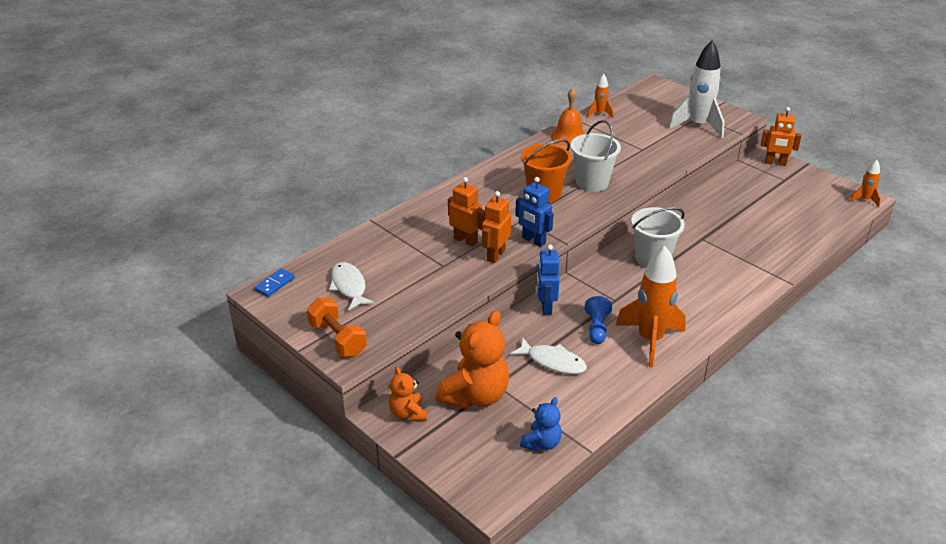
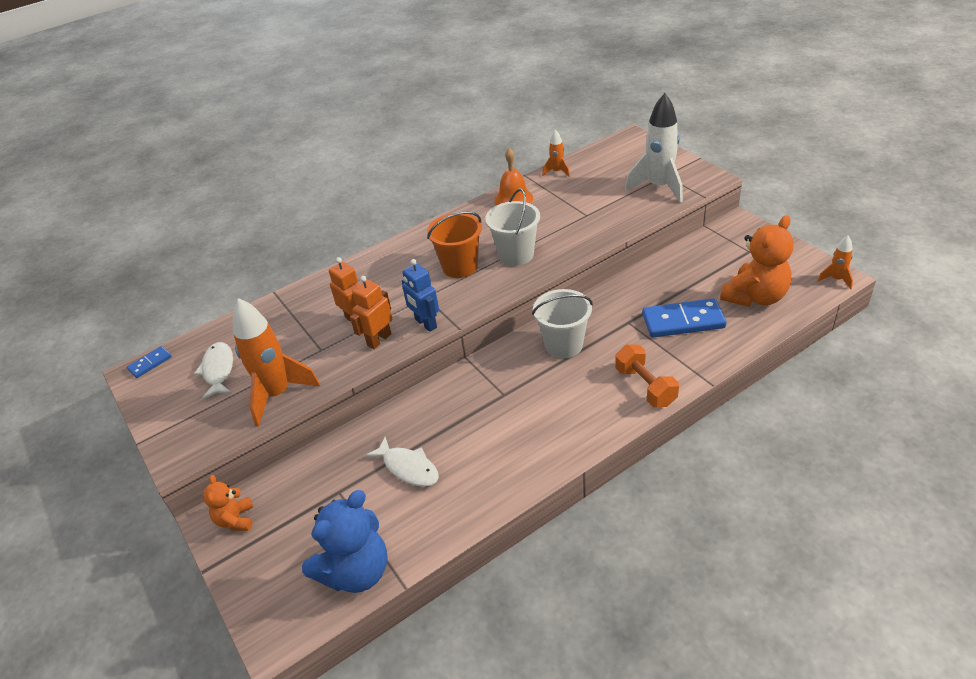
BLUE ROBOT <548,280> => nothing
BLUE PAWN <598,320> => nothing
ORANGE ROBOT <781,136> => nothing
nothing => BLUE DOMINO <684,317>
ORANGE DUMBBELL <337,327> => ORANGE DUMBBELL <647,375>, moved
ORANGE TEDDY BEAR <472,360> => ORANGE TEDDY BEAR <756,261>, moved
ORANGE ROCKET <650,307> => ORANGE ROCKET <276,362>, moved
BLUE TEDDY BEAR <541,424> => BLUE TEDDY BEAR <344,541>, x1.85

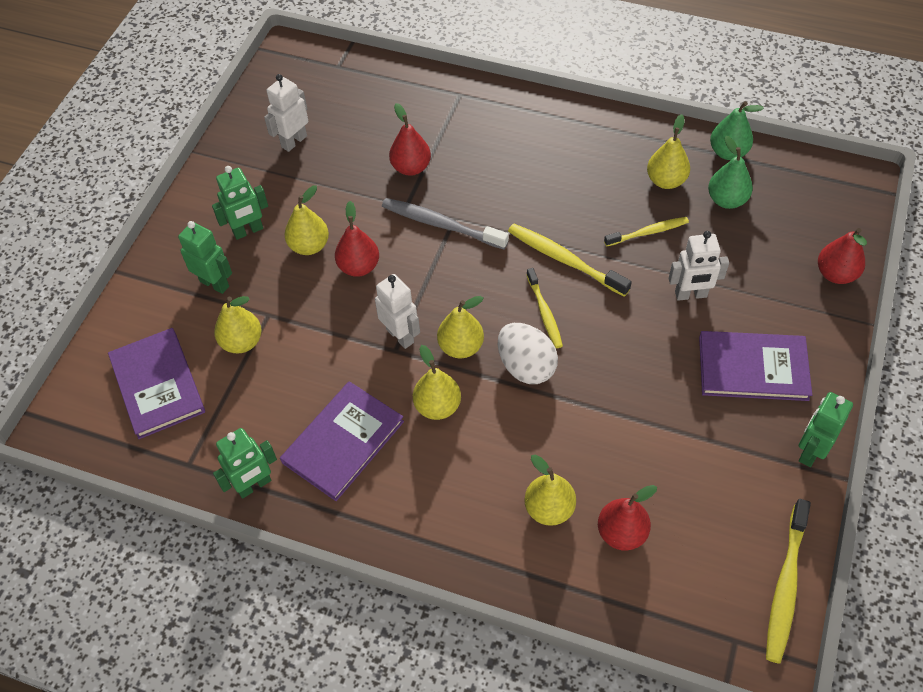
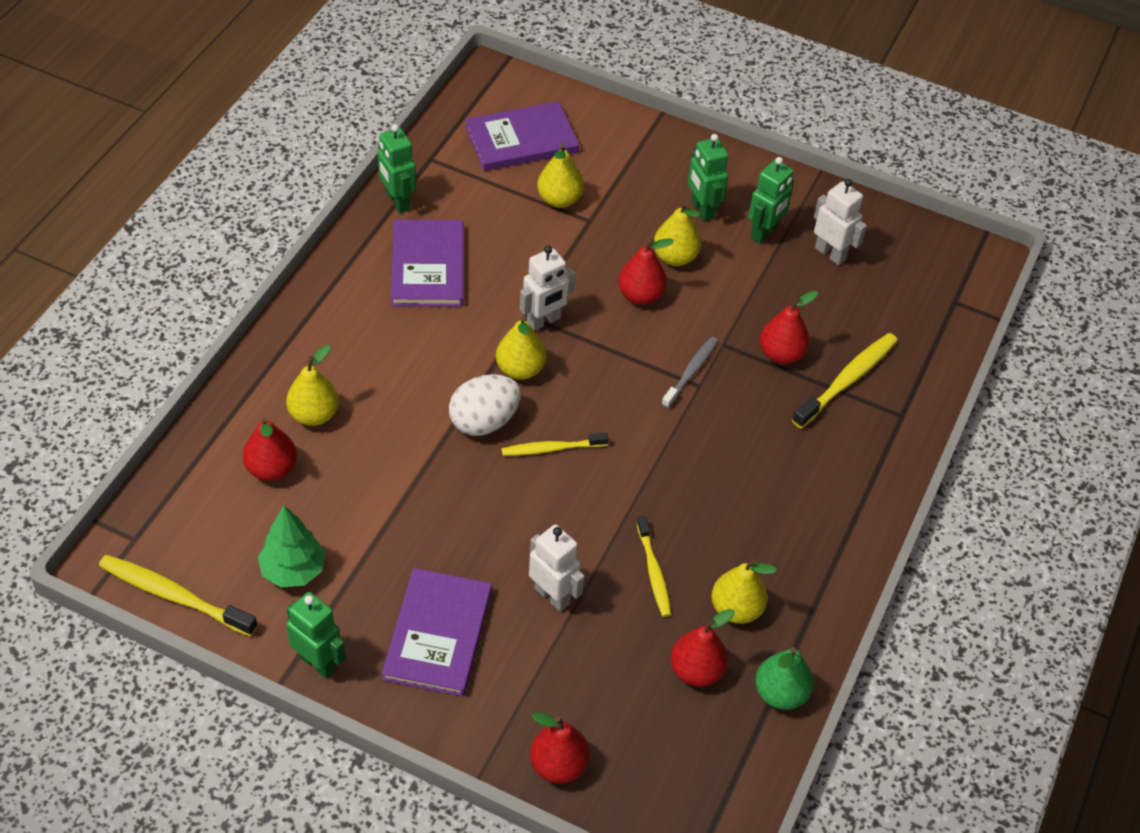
YELLOW PEAR <437,382> => nothing
nothing => GREEN TREE <292,546>
GREEN ROBOT <205,257> => GREEN ROBOT <771,200>, moved
YELLOW TOOTHBRUSH <570,260> => YELLOW TOOTHBRUSH <845,381>, moved
GREEN PEAR <730,172> => RED PEAR <702,648>
PURPLE BOOK <342,441> => PURPLE BOOK <427,263>, 45 degrees clockwise
WHITE ROBOT <699,266> => WHITE ROBOT <557,568>, 135 degrees clockwise
GREY TOOTHBRUSH <445,223> => GREY TOOTHBRUSH <690,372>, x0.65

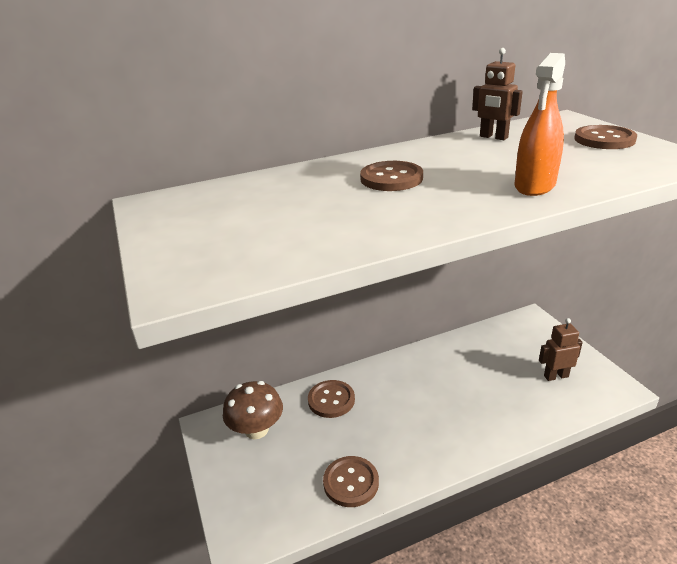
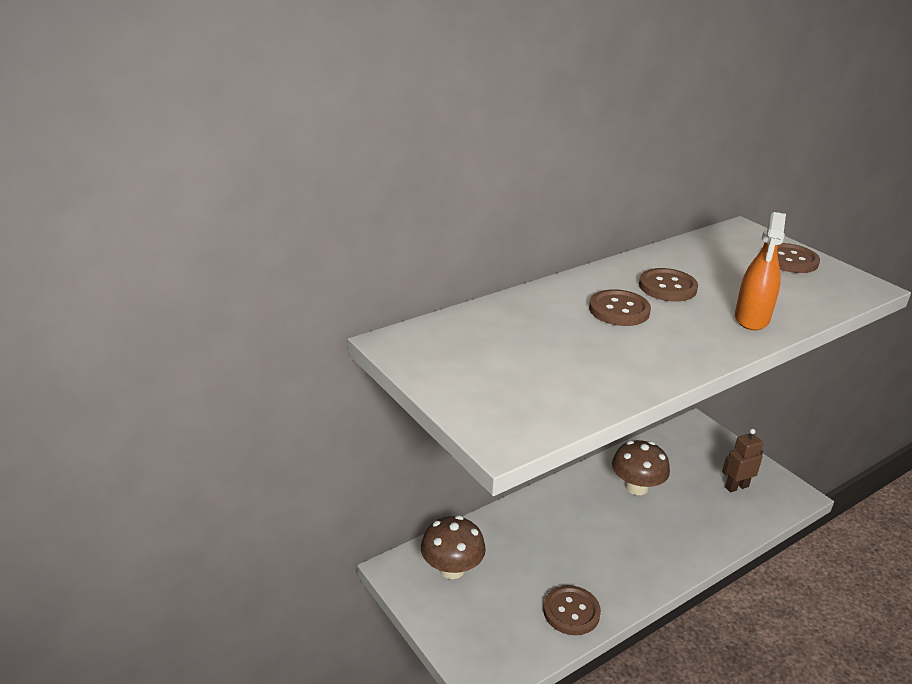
BROWN ROBOT <497,94> => nothing
nothing => BROWN MUSHROOM <641,467>
BROWN BUTTON <331,399> => BROWN BUTTON <668,285>, moved

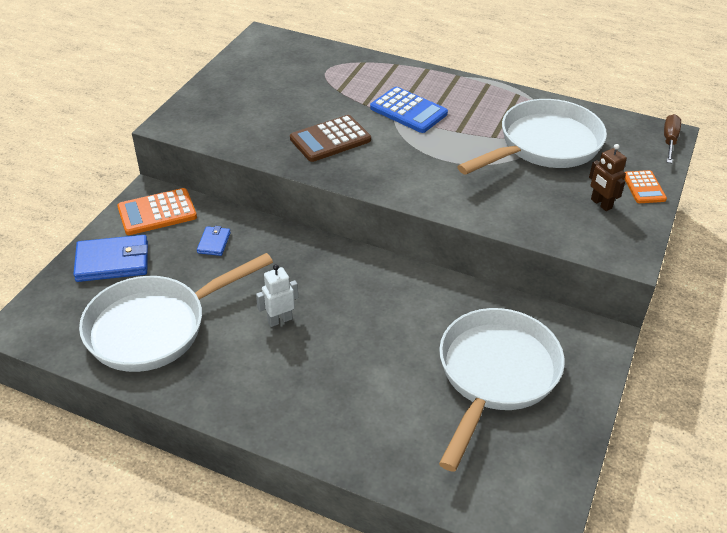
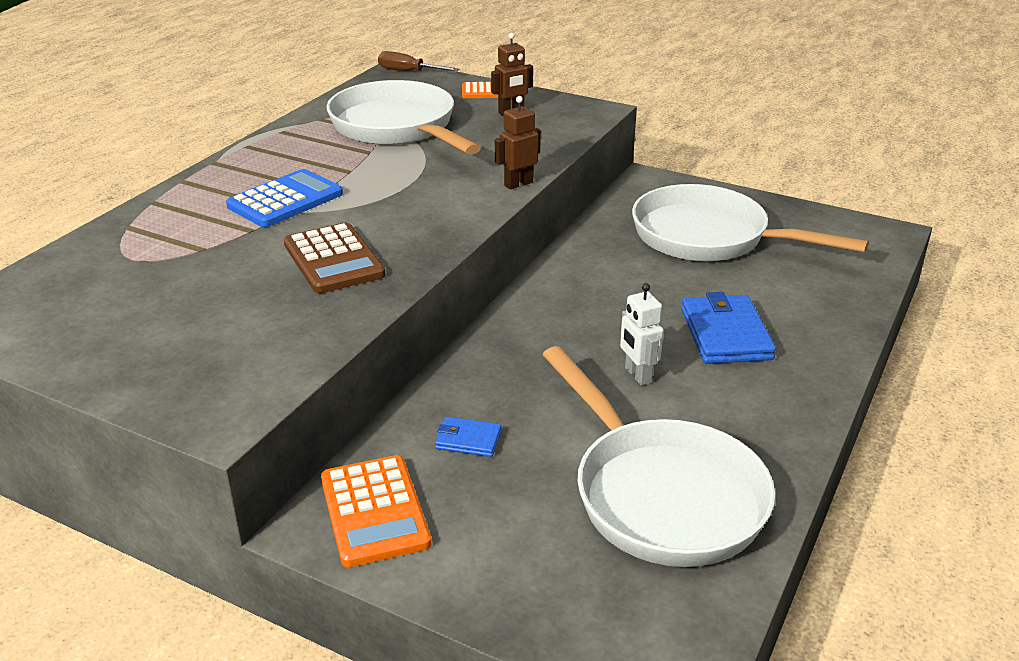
nothing => BROWN ROBOT <518,142>
BLUE WALLET <110,258> => BLUE WALLET <728,328>, moved

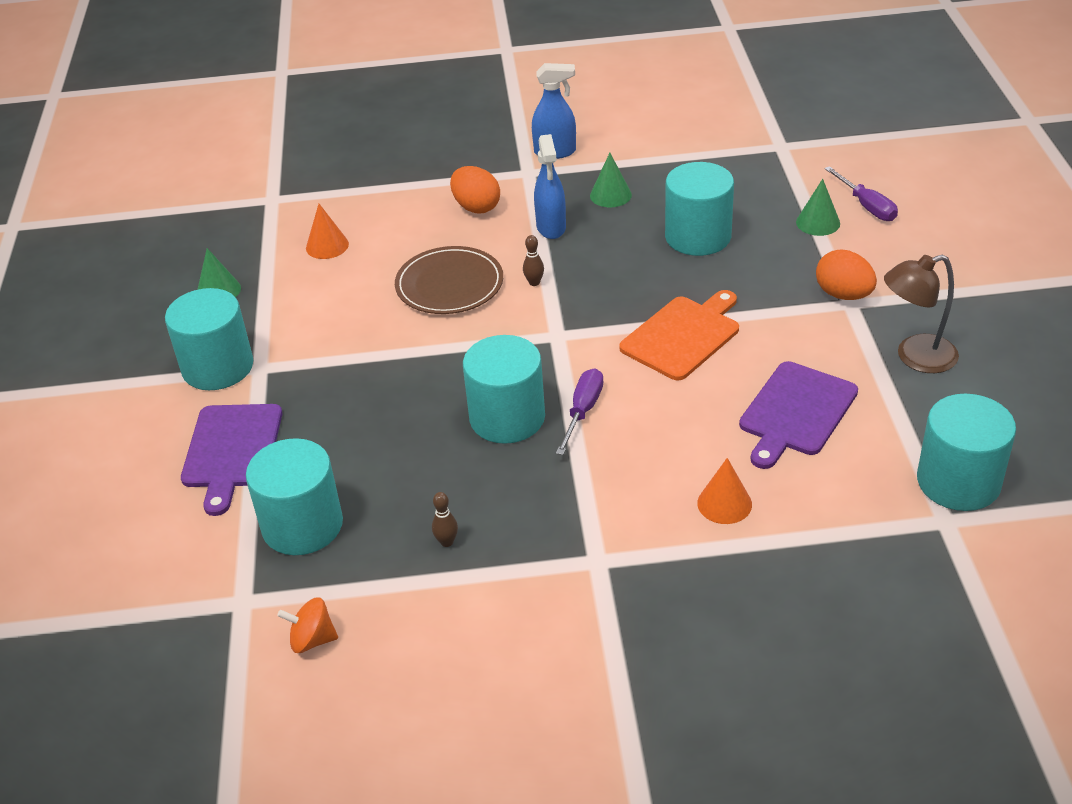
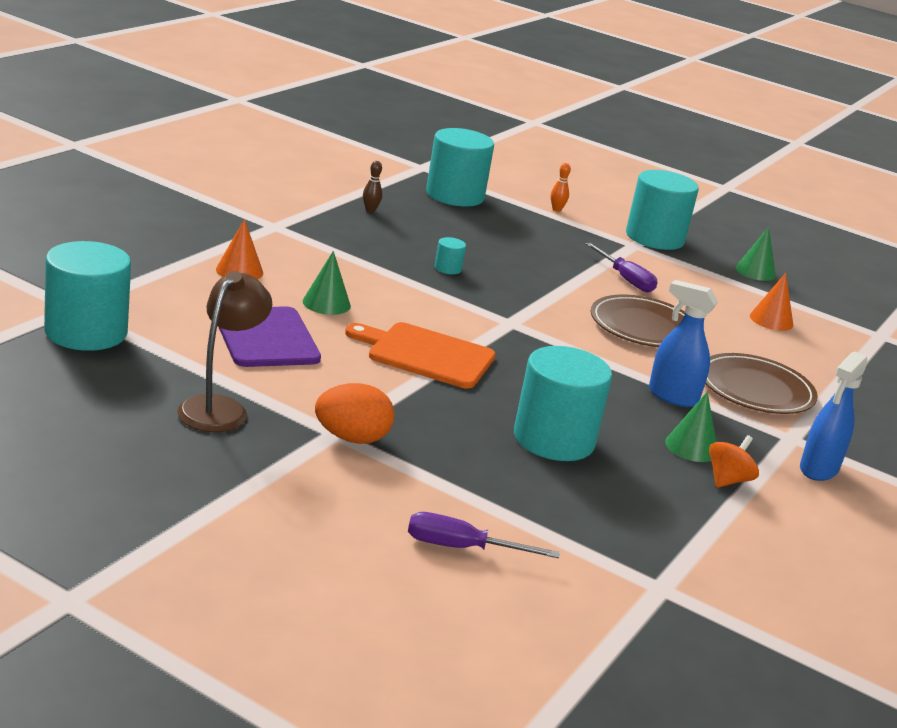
BROWN BOWLING PIN <533,260> => nothing
ORANGE SPINNING TOP <307,625> => ORANGE SPINNING TOP <734,461>, moved
PURPLE SCREWDRIVER <580,412> => PURPLE SCREWDRIVER <622,268>, moved
GREEN CONE <818,207> => GREEN CONE <327,283>, moved
PURPLE CUTTING BOARD <231,460> => ORANGE BOWLING PIN <561,187>
ORANGE EGG <475,189> => BROWN PLATE <761,383>
ORANGE CUTTING BOARD <679,335> => ORANGE CUTTING BOARD <420,355>, 120 degrees clockwise
TURQUOISE CYLINDER <504,389> => TURQUOISE CYLINDER <450,255>, x0.41

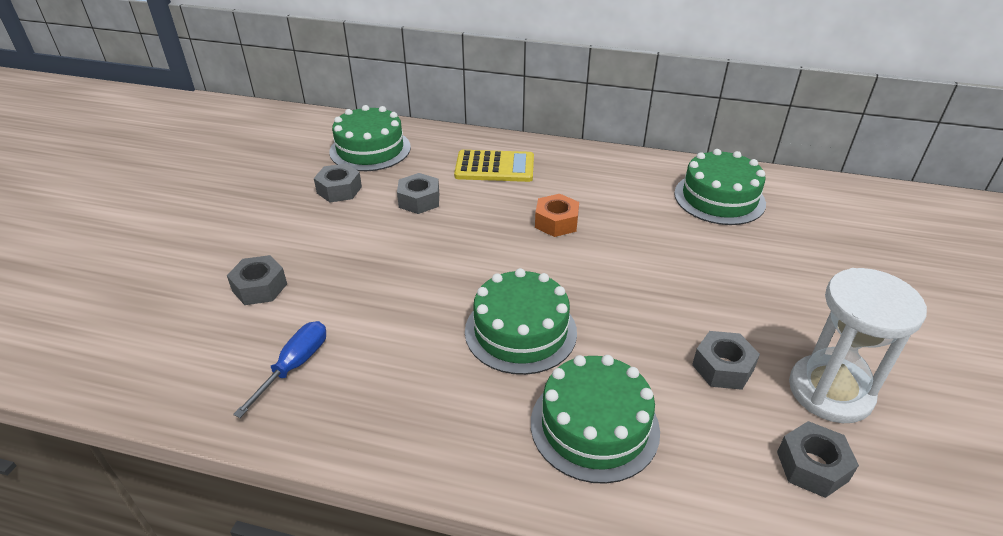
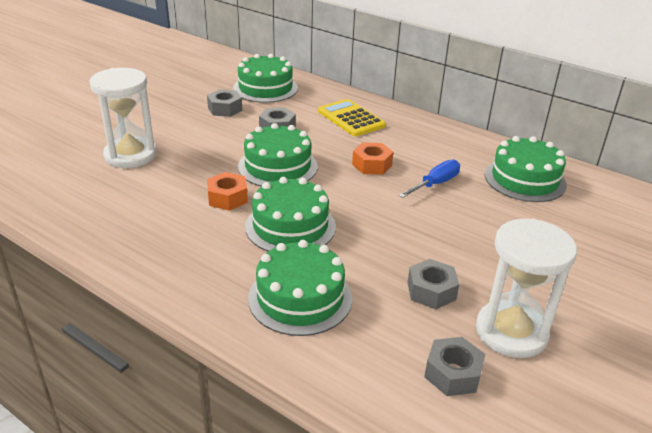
nothing => ORANGE NUT <227,191>
nothing => GREEN CAKE <278,155>
BLUE SCREWDRIVER <279,369> => BLUE SCREWDRIVER <429,178>, moved
GREY NUT <257,280> => WHITE HOURGLASS <123,118>
YELLOW CALCULATOR <494,166> => YELLOW CALCULATOR <352,118>, 150 degrees counterclockwise

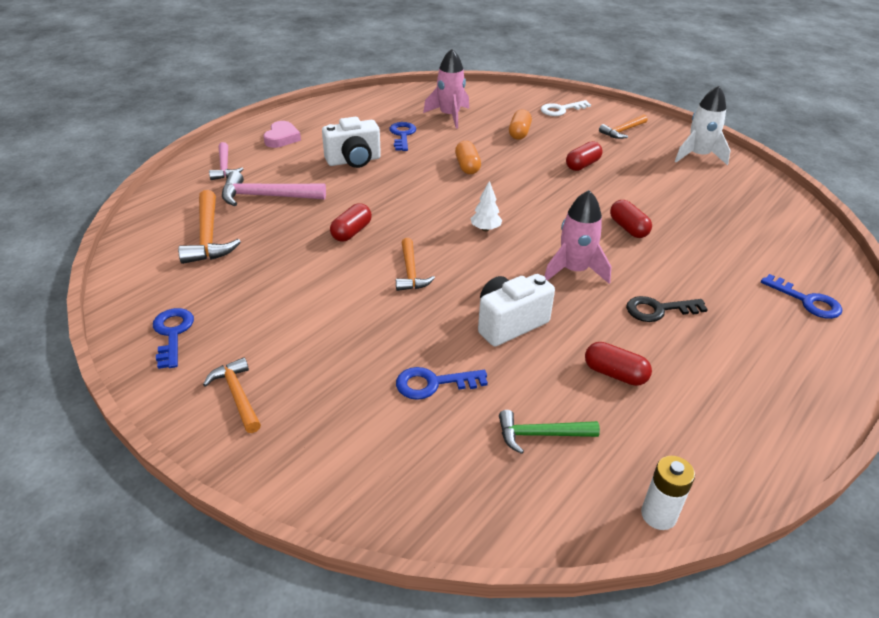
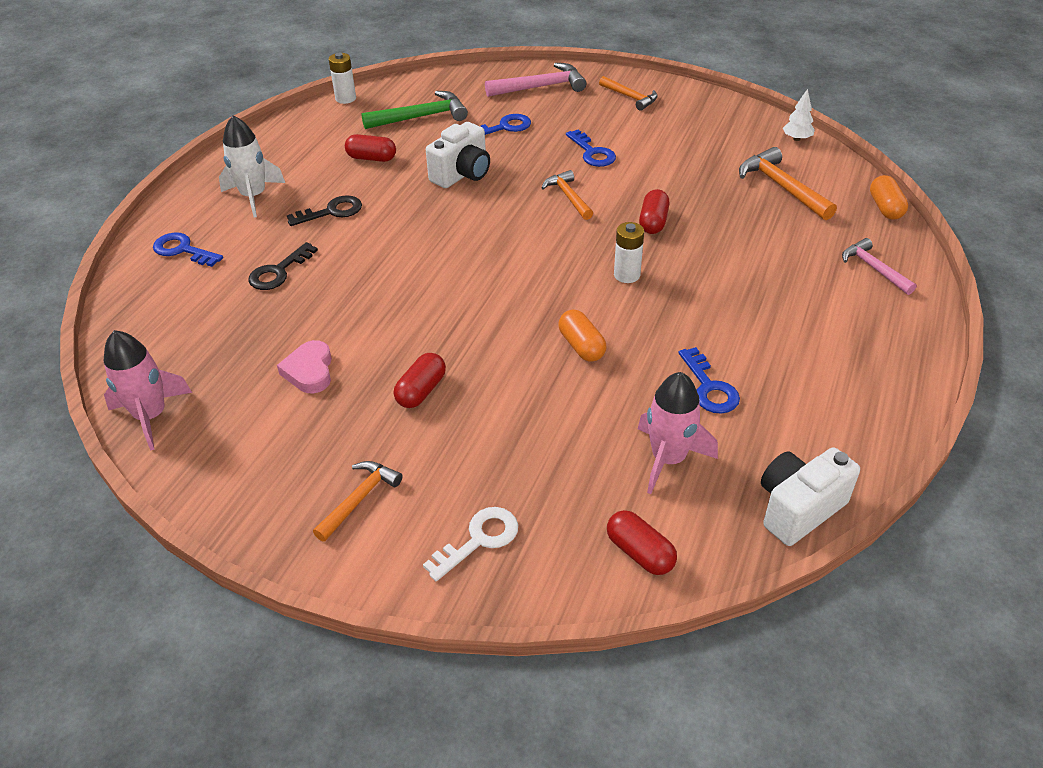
nothing => BLACK KEY <283,266>
nothing => WHITE BATTERY <629,252>
BLUE KEY <173,338> => BLUE KEY <591,148>, moved
PINK HAMMER <274,188> => PINK HAMMER <536,80>, moved
PINK HEART <282,134> => PINK HEART <304,366>, moved
WHITE CAMERA <351,142> => WHITE CAMERA <810,496>, moved
WHITE TREE <486,206> => WHITE TREE <799,115>, moved
ORANGE CAPSULE <520,124> => ORANGE CAPSULE <889,197>, moved
PINK ROCKET <577,237> => PINK ROCKET <148,390>, moved
RED CAPSULE <631,219> => RED CAPSULE <642,542>, moved
WHITE ROCKET <702,125> => WHITE ROCKET <252,166>, moved
GREEN HAMMER <549,432> => GREEN HAMMER <414,110>, x1.53

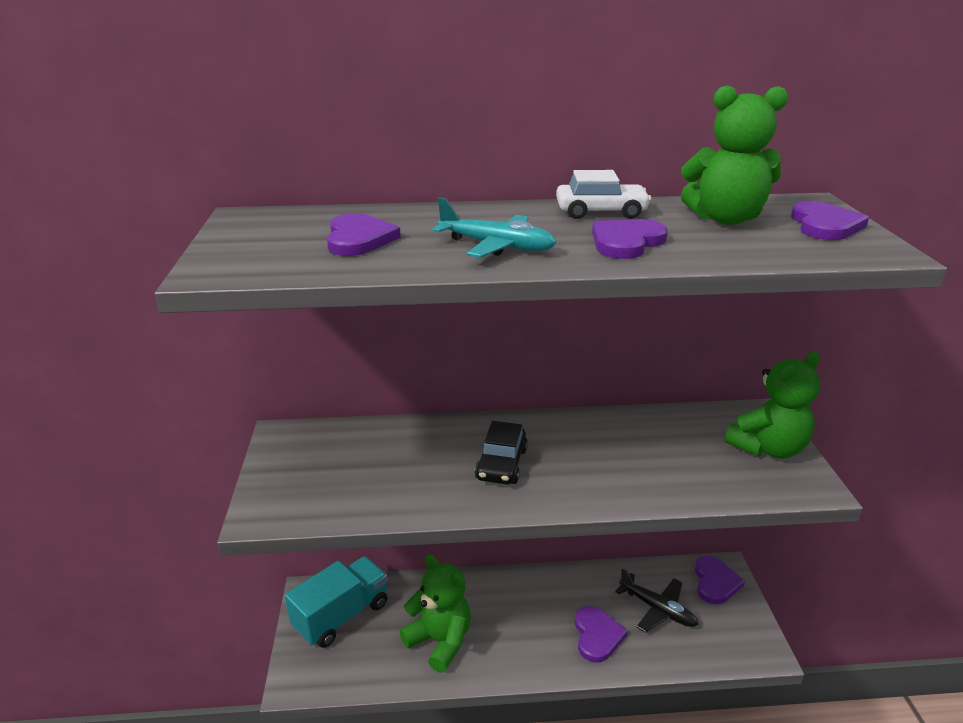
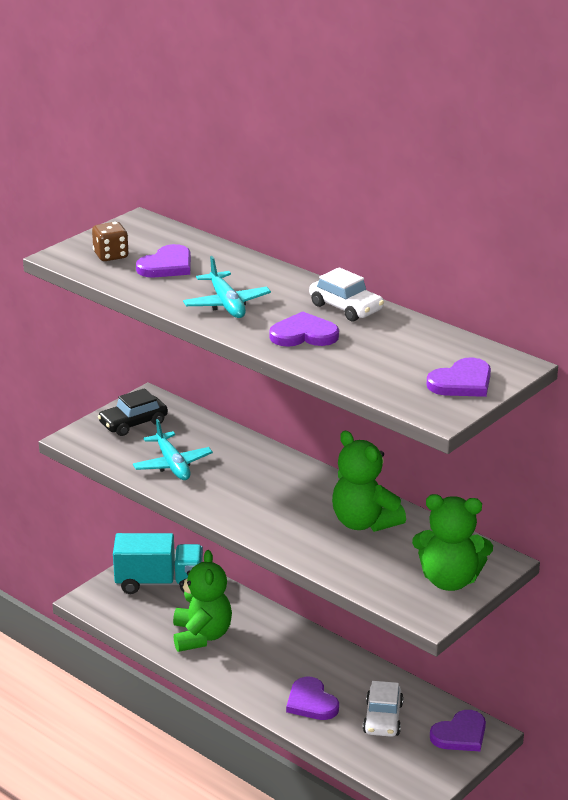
nothing => BROWN DICE <110,241>
nothing => TURQUOISE PLANE <173,449>
BLACK CAR <501,452> => BLACK CAR <133,412>, moved
GREEN TEDDY BEAR <734,155> => GREEN TEDDY BEAR <369,481>, moved
BLACK PLANE <657,600> => WHITE CAR <383,709>
PURPLE HEART <601,634> => PURPLE HEART <312,698>, 105 degrees clockwise

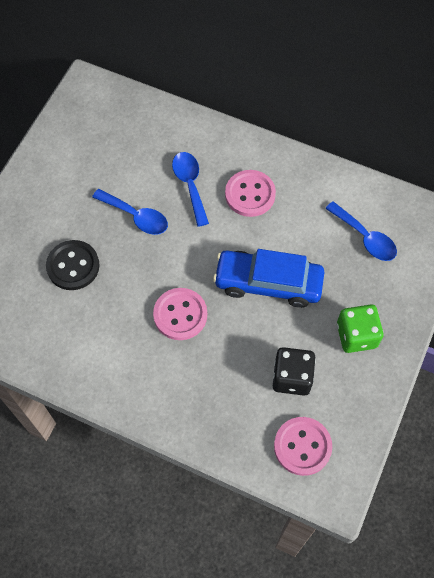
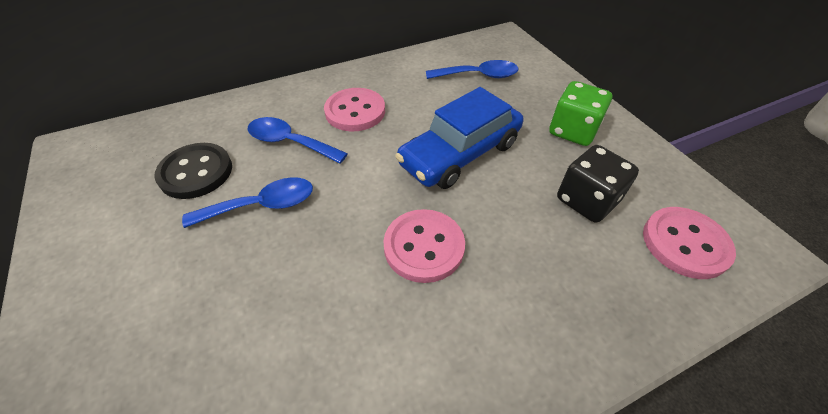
BLACK BUTTON <73,265> => BLACK BUTTON <193,171>, moved

